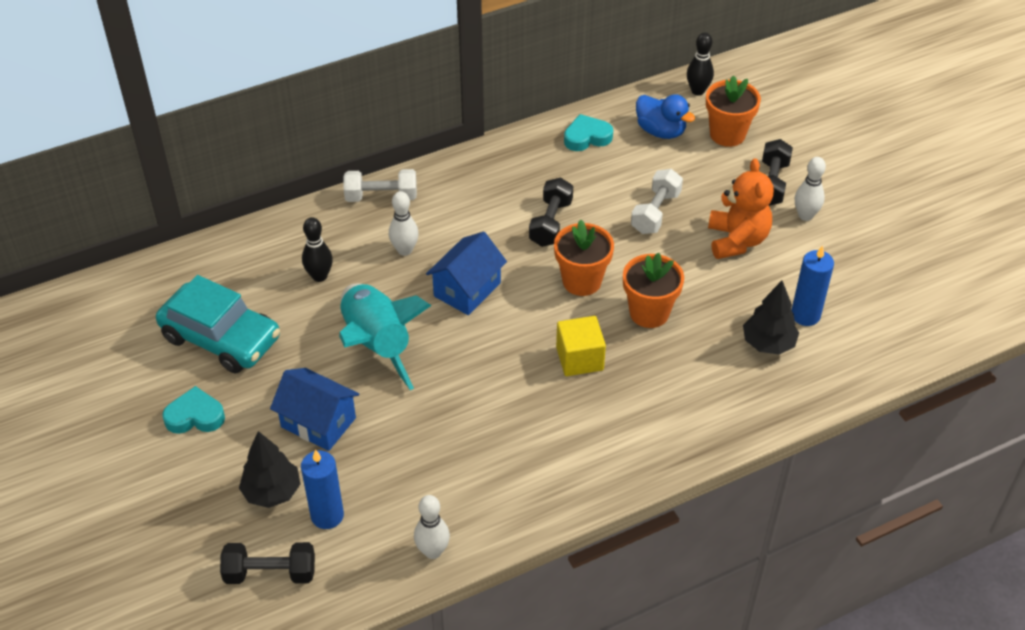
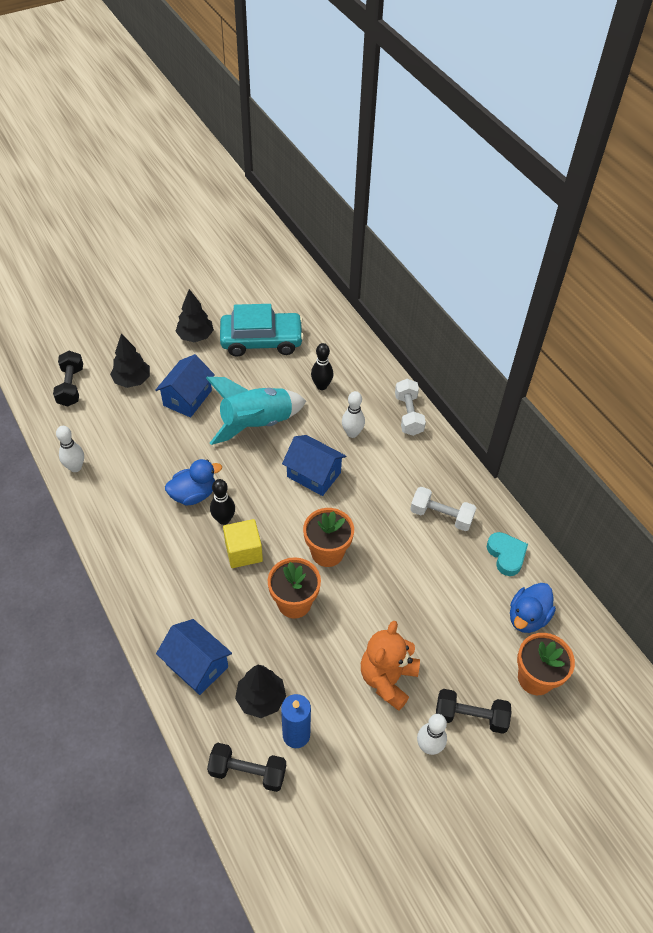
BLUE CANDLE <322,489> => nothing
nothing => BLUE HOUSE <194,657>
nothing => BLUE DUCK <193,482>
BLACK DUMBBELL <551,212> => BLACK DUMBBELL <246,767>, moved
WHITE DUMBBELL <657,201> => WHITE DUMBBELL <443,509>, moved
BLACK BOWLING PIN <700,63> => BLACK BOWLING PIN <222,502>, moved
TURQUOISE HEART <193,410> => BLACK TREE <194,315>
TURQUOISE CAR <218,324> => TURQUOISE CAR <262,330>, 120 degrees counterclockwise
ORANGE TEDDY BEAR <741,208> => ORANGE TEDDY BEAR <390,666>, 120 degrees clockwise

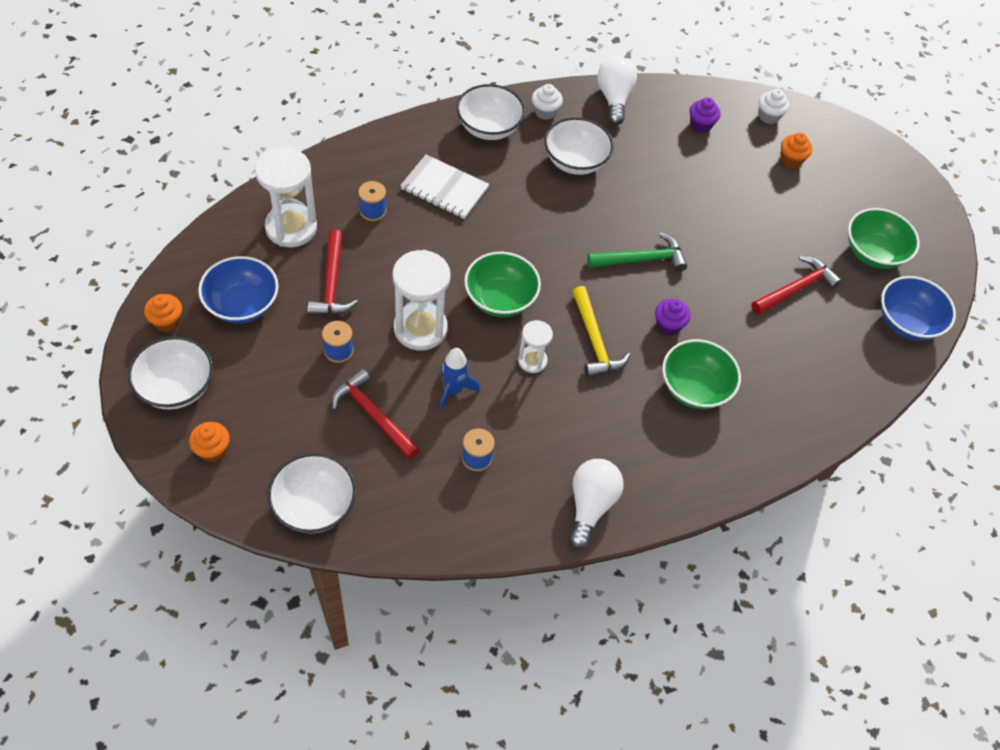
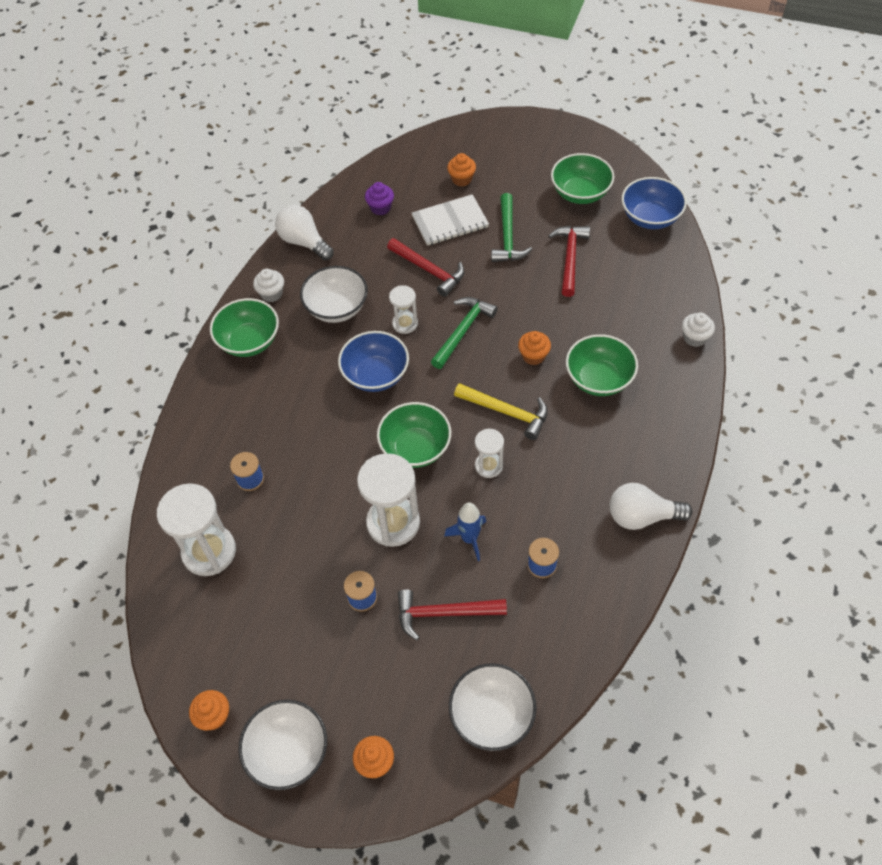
nothing => WHITE HOURGLASS <403,309>
nothing => GREEN HAMMER <511,227>
BLUE BOWL <238,290> => BLUE BOWL <373,361>, moved
RED HAMMER <333,273> => RED HAMMER <425,267>, moved
WHITE NOTEBOOK <444,186> => WHITE NOTEBOOK <450,220>, moved
WHITE CUPCAKE <774,106> => WHITE CUPCAKE <698,330>, moved
WHITE BOWL <491,112> => GREEN BOWL <244,327>
PURPLE CUPCAKE <672,317> => ORANGE CUPCAKE <534,348>
WHITE LIGHT BULB <596,504> => WHITE LIGHT BULB <651,506>, 60 degrees counterclockwise

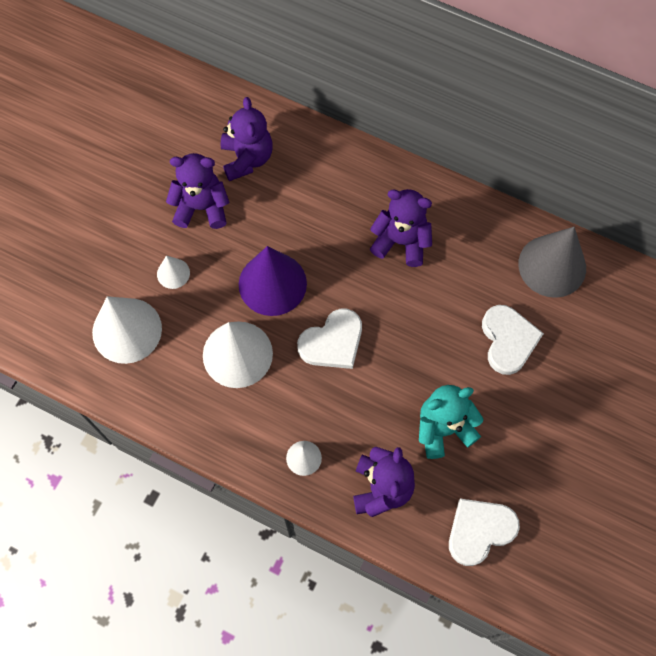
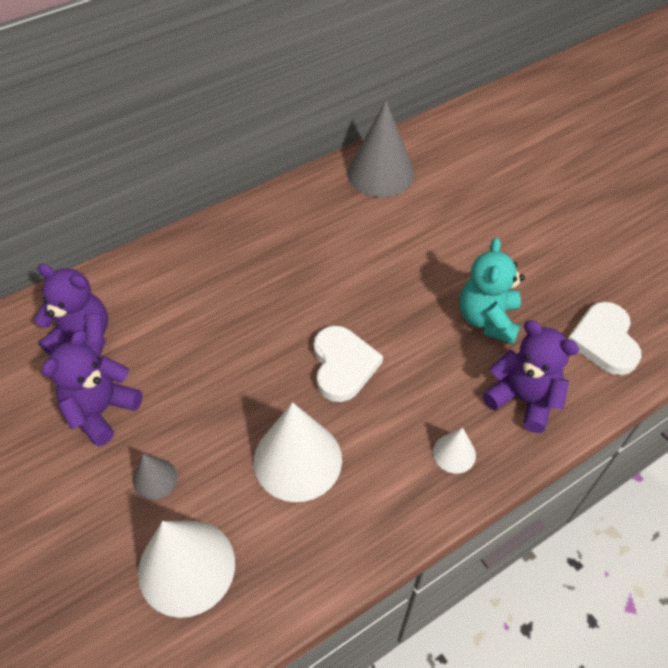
PURPLE CONE <273,281> => nothing
PURPLE TEDDY BEAR <401,228> => nothing
WHITE HEART <513,340> => nothing
WHITE CONE <173,272> => GREY CONE <155,477>

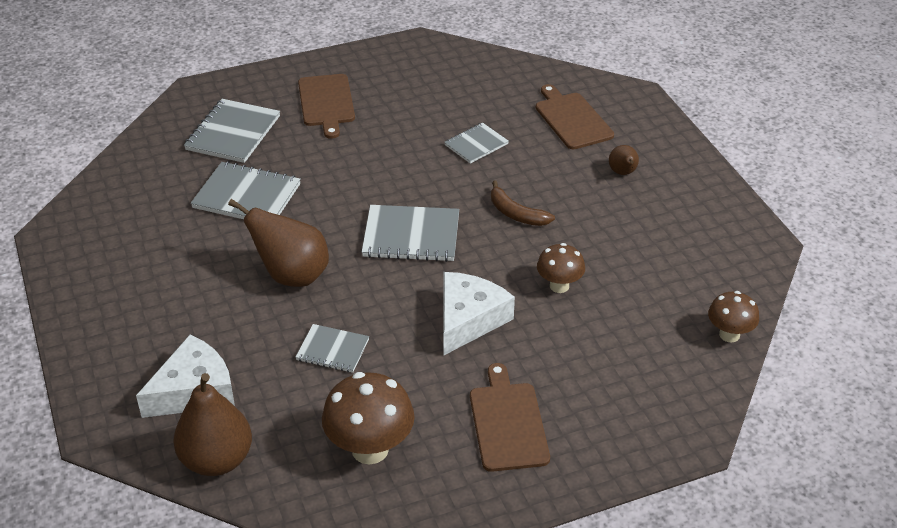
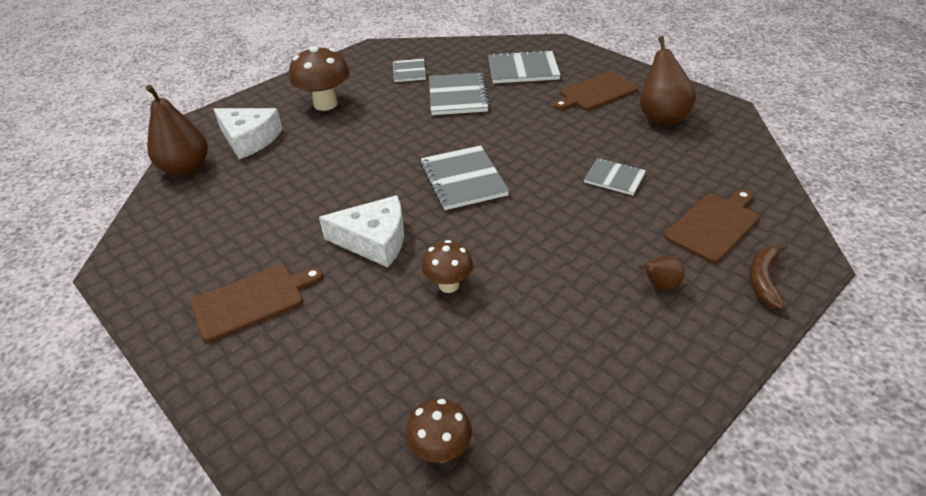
BROWN PEAR <278,243> => BROWN PEAR <668,80>, moved
GREY NOTEBOOK <332,348> => GREY NOTEBOOK <409,70>, moved
BROWN MUSHROOM <368,418> => BROWN MUSHROOM <319,78>, moved
BROWN BANANA <523,203> => BROWN BANANA <768,276>, moved

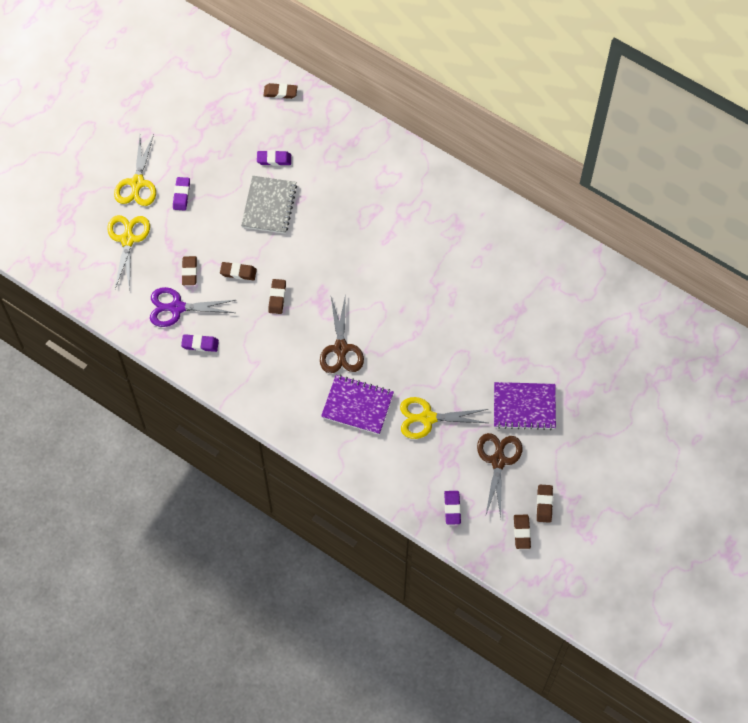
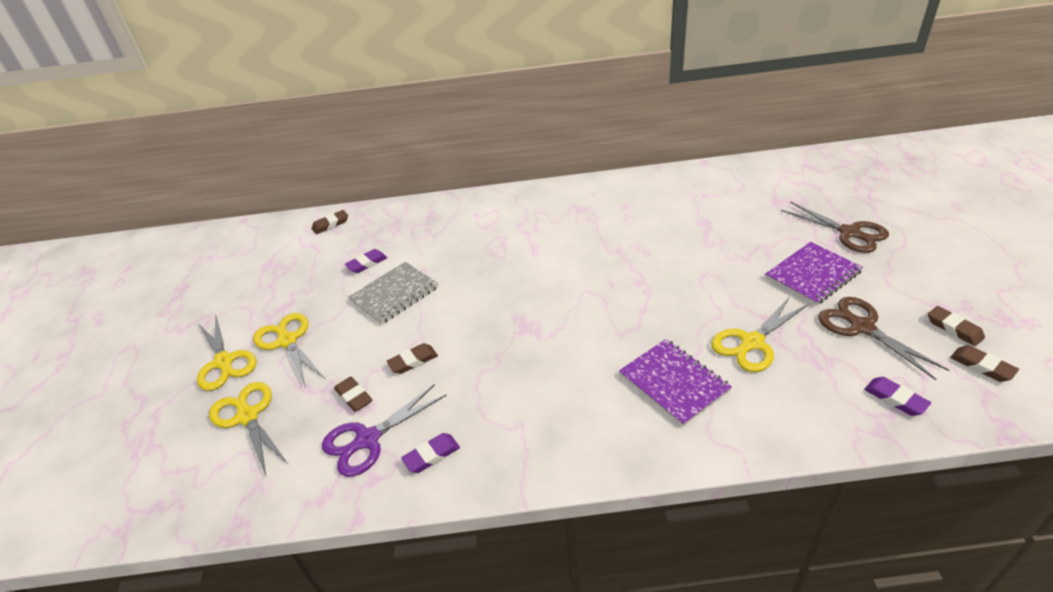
BROWN ERASER <277,296> => nothing
BROWN SCISSORS <342,333> => BROWN SCISSORS <835,227>, moved
PURPLE ERASER <181,194> => YELLOW SCISSORS <289,350>
GREY NOTEBOOK <269,205> => GREY NOTEBOOK <393,293>, 75 degrees clockwise
PURPLE NOTEBOOK <357,405> => PURPLE NOTEBOOK <675,382>, 75 degrees clockwise

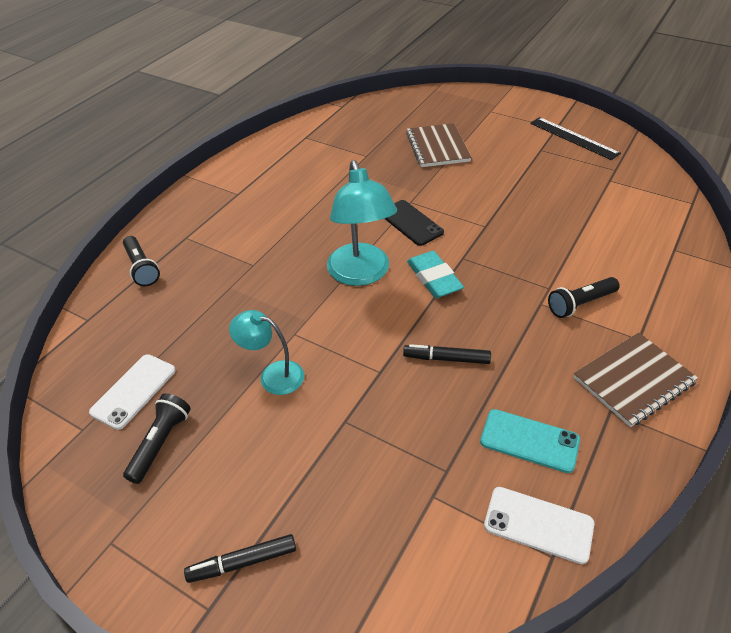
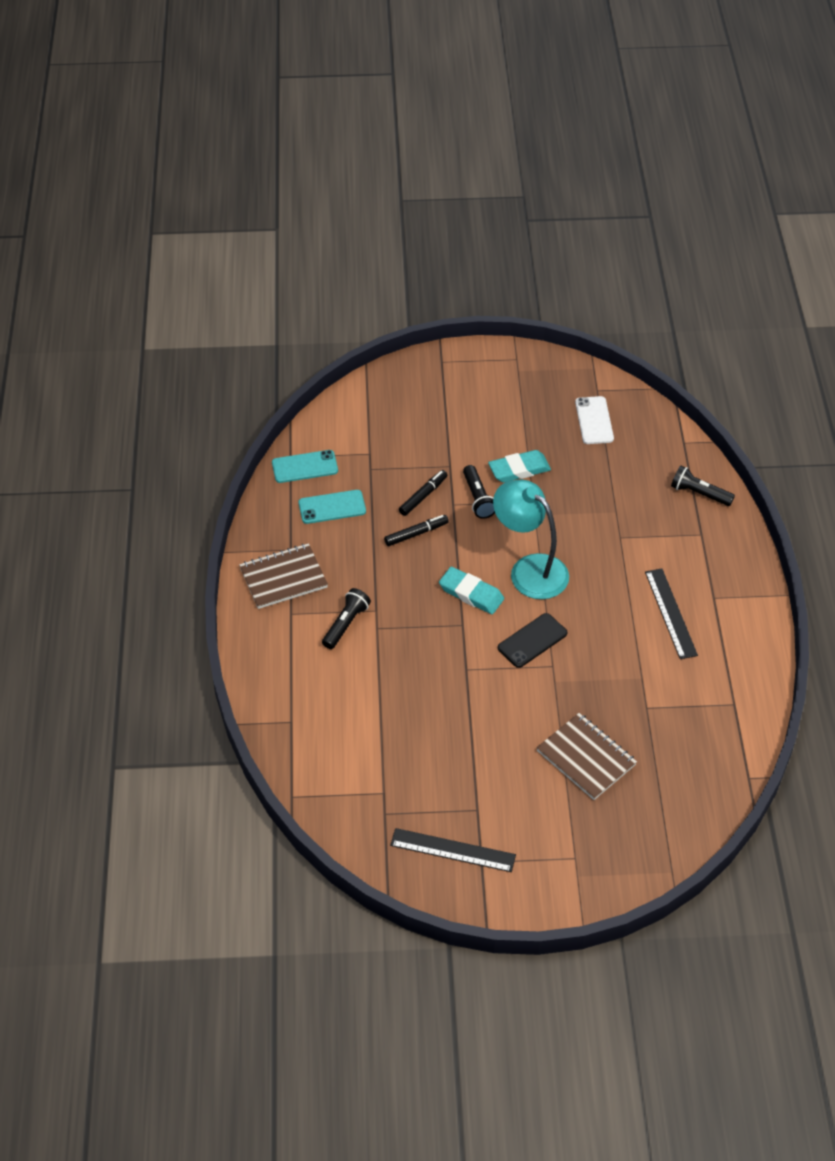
nothing => BLACK RULER <671,613>
BLACK FLASHLIGHT <157,438> => BLACK FLASHLIGHT <479,492>, moved
BLACK MARKER <240,558> => BLACK MARKER <423,493>, moved
TURQUOISE LAMP <266,352> => TURQUOISE ERASER <519,466>
WHITE PHONE <539,525> => TURQUOISE PHONE <305,466>
BLACK PHONE <414,223> => BLACK PHONE <532,640>, 60 degrees counterclockwise
BROWN NOTEBOOK <636,379> => BROWN NOTEBOOK <283,576>, 45 degrees clockwise

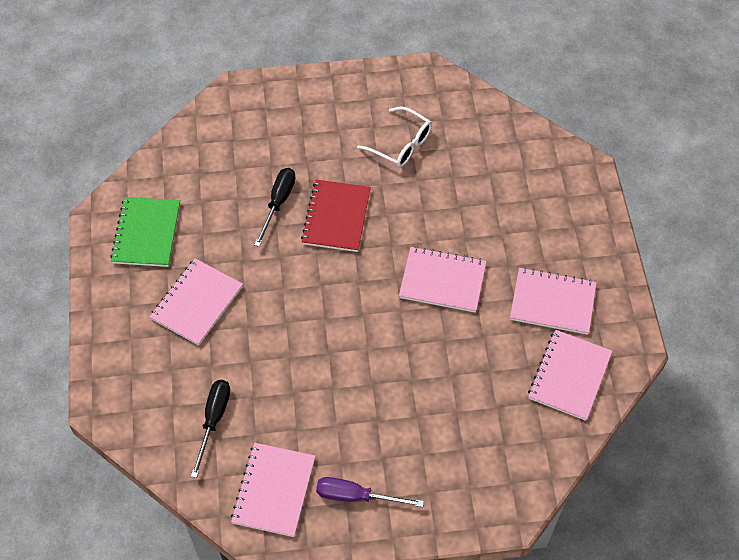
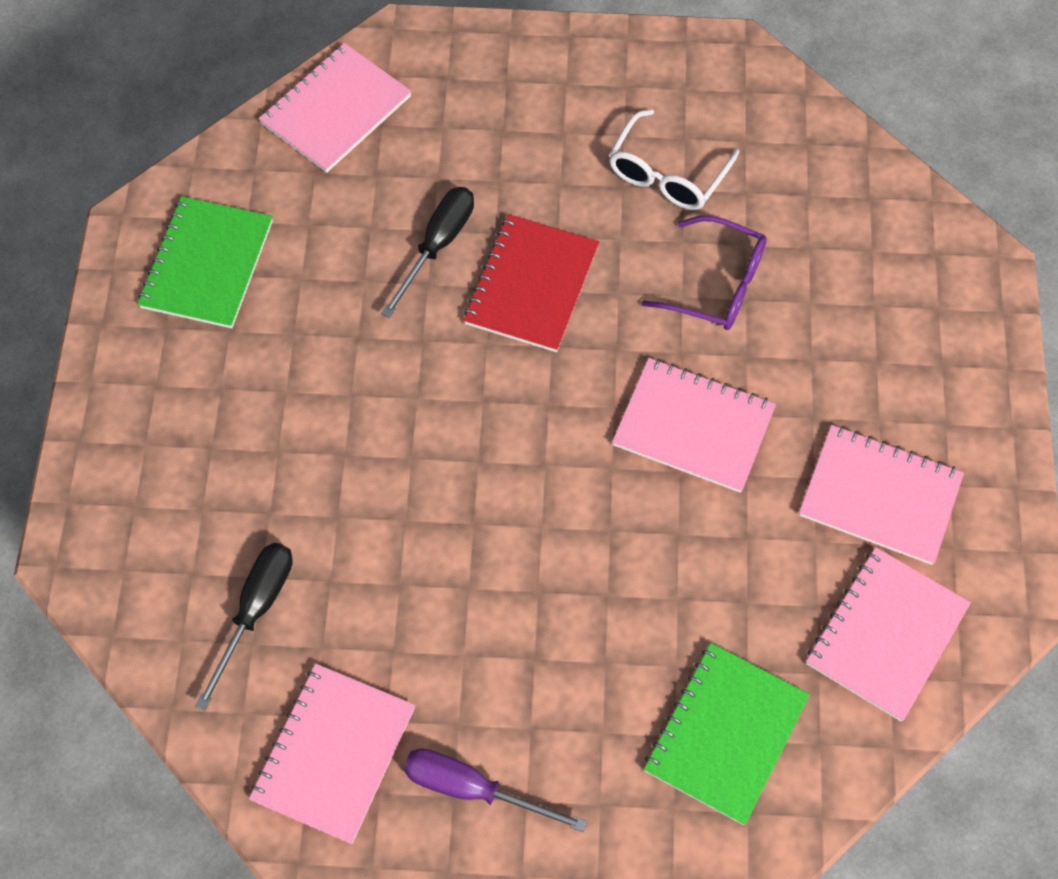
nothing => PURPLE GLASSES <704,272>
nothing => GREEN NOTEBOOK <727,734>
PINK NOTEBOOK <196,302> => PINK NOTEBOOK <335,108>, moved
WHITE GLASSES <394,137> => WHITE GLASSES <673,159>, 75 degrees clockwise

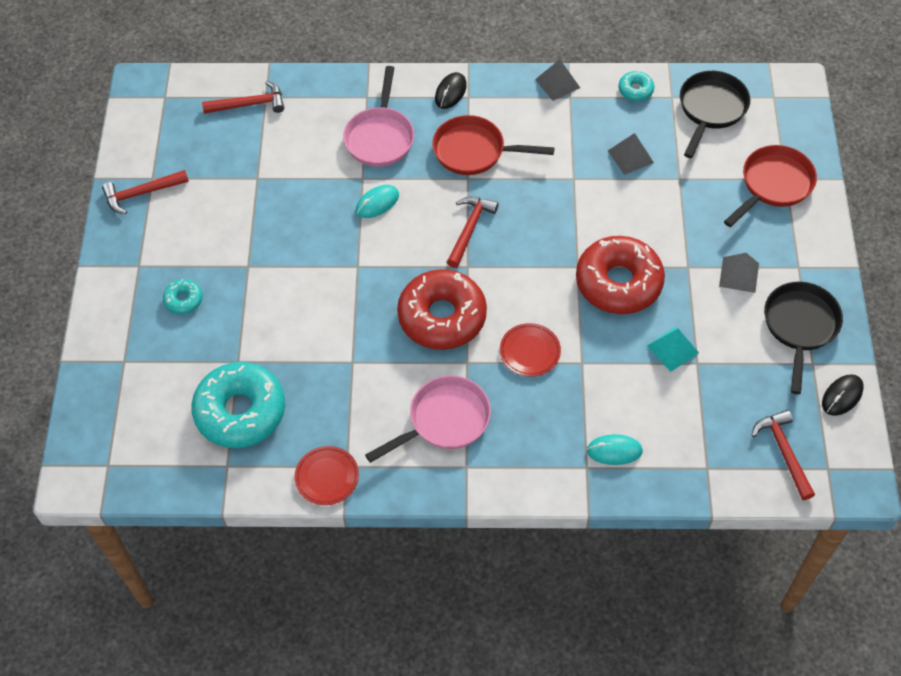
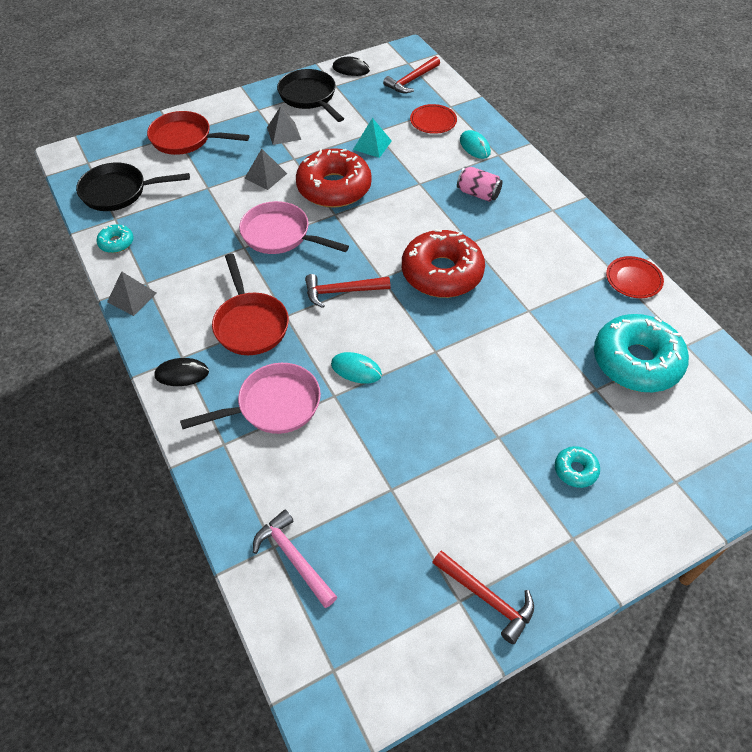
nothing => PINK CAN <480,184>
PINK PAN <428,419> => PINK PAN <294,227>, moved
RED PLATE <530,350> => RED PLATE <433,119>, moved
GREY PYRAMID <631,154> => GREY PYRAMID <265,169>, moved
RED HAMMER <243,97> => PINK HAMMER <295,559>
BLACK PAN <803,337> => BLACK PAN <310,95>, 75 degrees clockwise

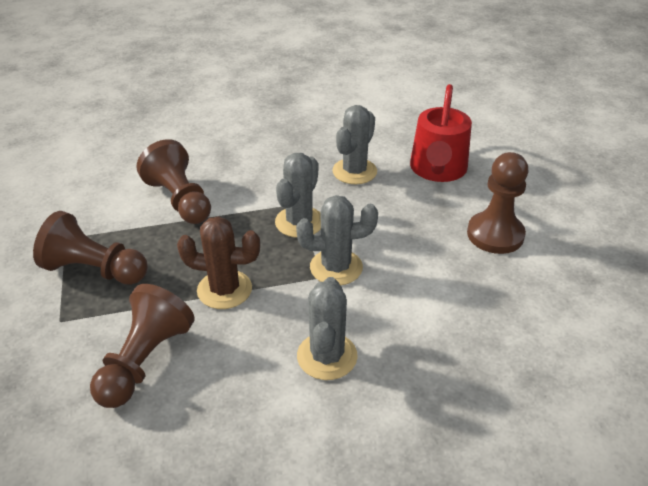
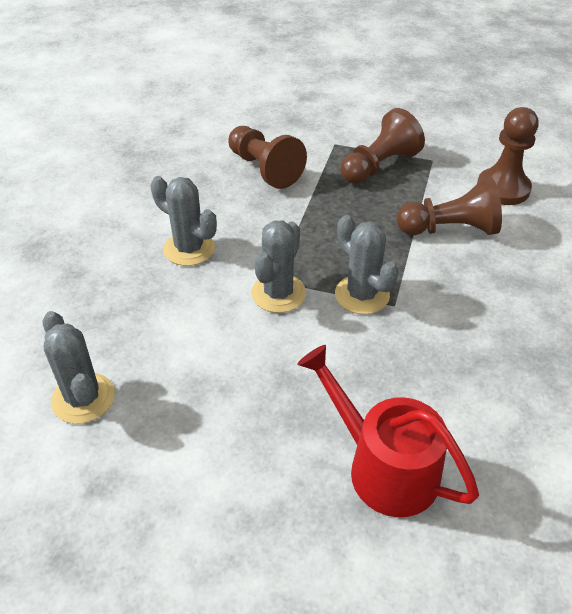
BROWN CACTUS <218,262> => nothing
GREY CACTUS <354,144> => GREY CACTUS <78,367>, moved
BROWN PAWN <497,203> => BROWN PAWN <508,156>, moved

